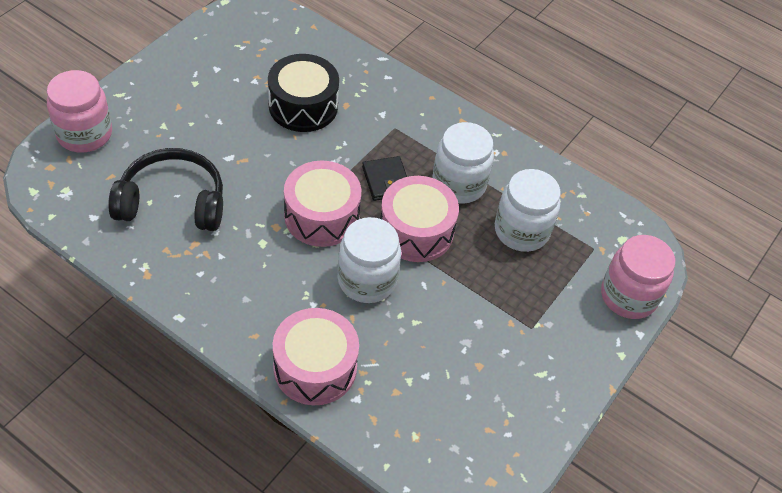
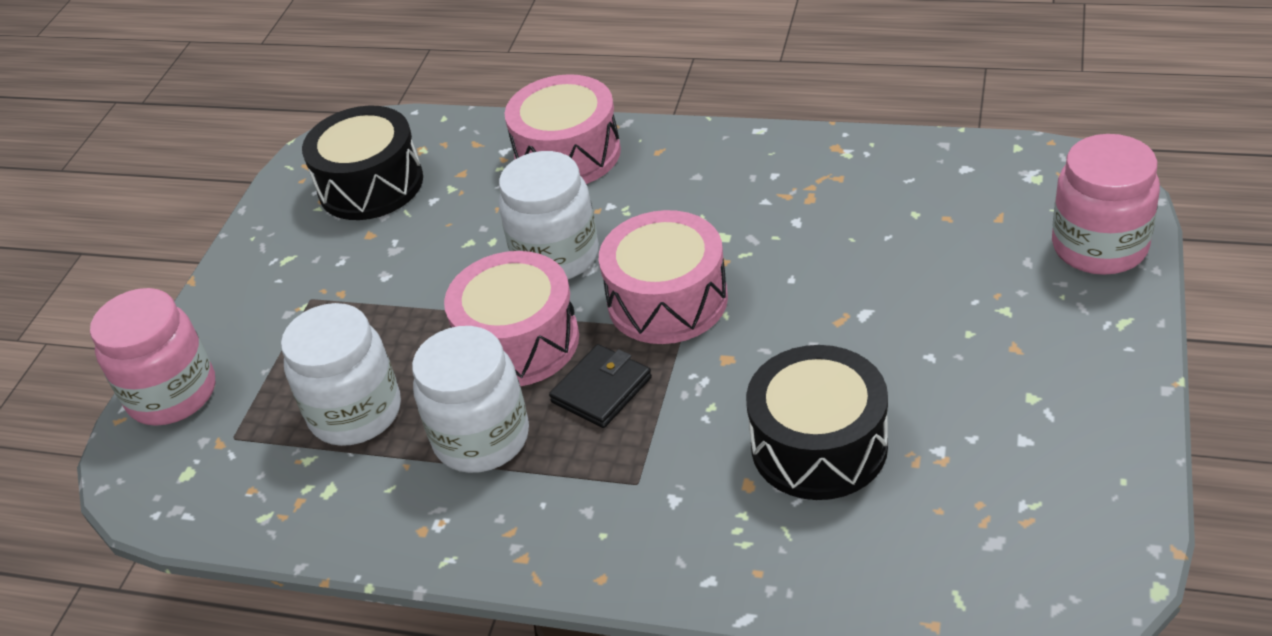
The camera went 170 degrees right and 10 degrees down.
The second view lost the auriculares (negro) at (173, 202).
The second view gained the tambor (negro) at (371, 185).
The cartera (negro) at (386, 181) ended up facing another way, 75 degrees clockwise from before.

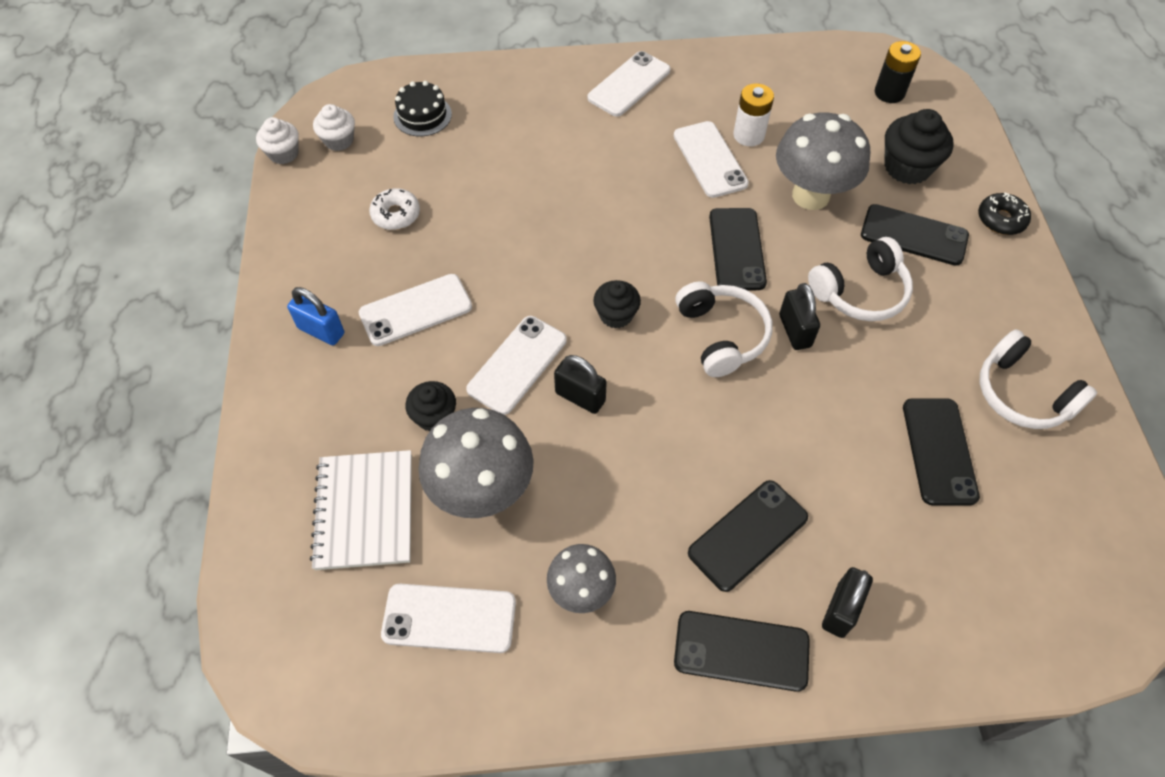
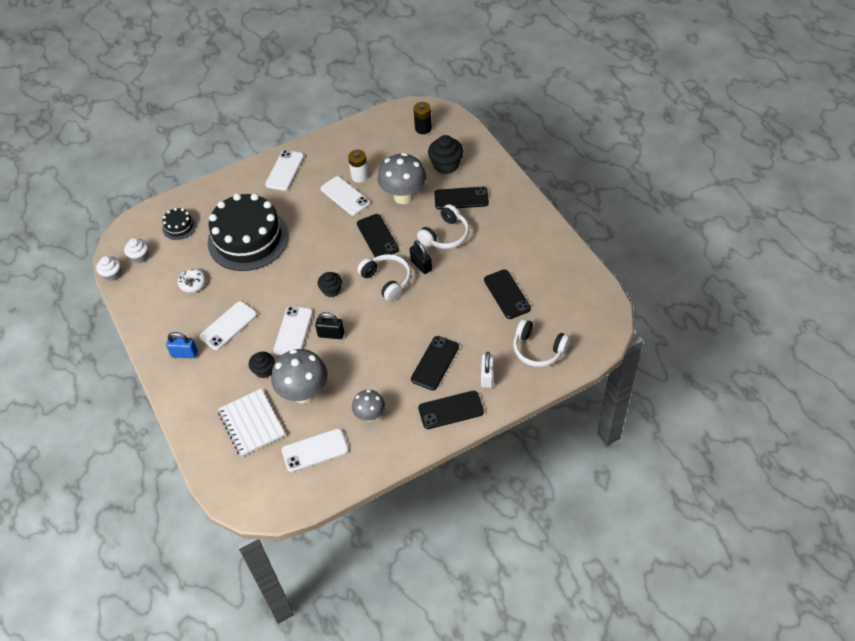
The camera went 20 degrees left and 5 degrees down.
The second view lost the rosquilla (negro) at (1001, 219).
The second view gained the tarta (negro) at (248, 239).
The auriculares (blanco) ended up elsewhere, having gone from (1022, 394) to (538, 349).
What was the candado (negro) at (840, 610) turned into the candado (blanco) at (487, 377).

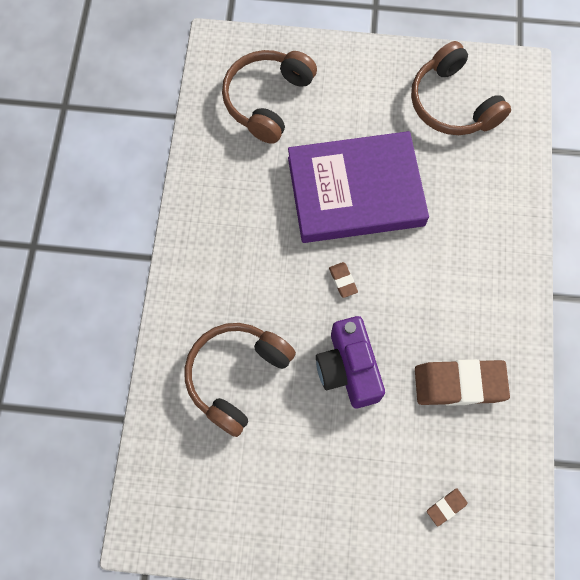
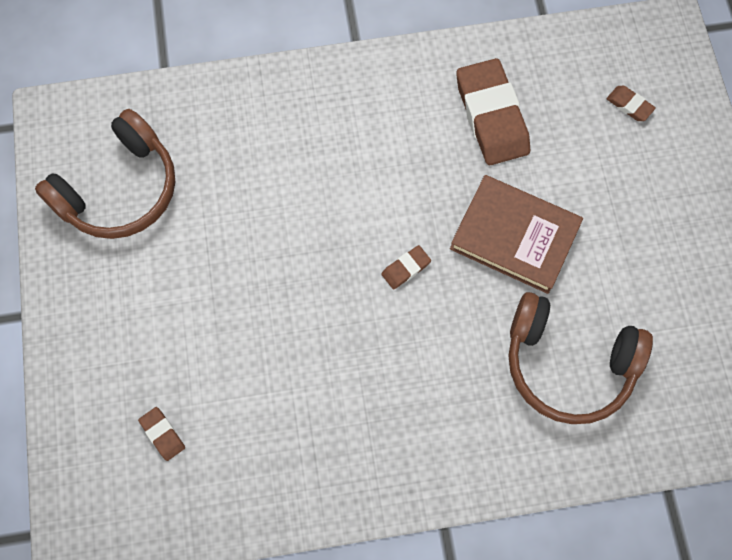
The camera went 105 degrees left and 0 degrees up.
The second view lost the libro (morado) at (355, 191).
Where the auriculares (marrón) stood at (267, 100), the goma de borrar (marrón) came to stand at (162, 434).
Where the cámara (morado) stood at (348, 369), the libro (marrón) came to stand at (514, 237).

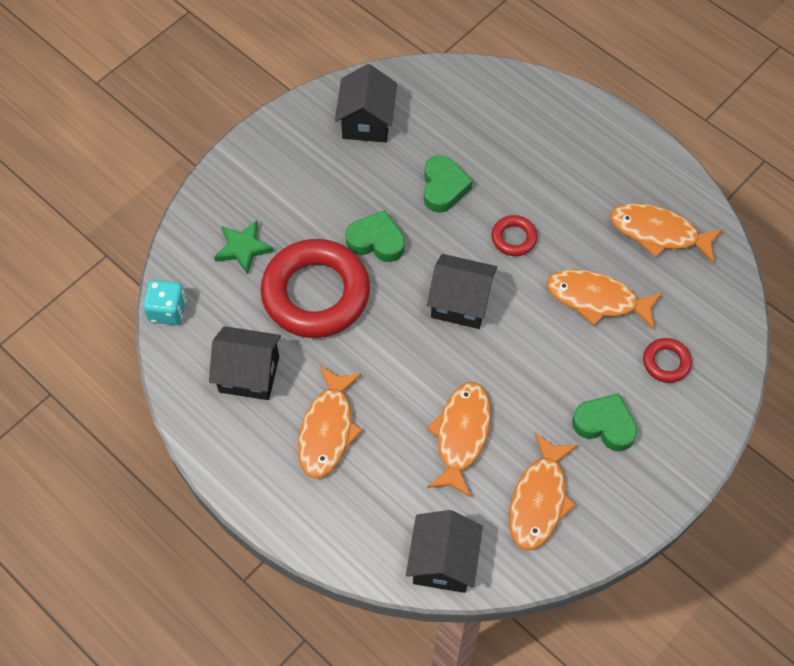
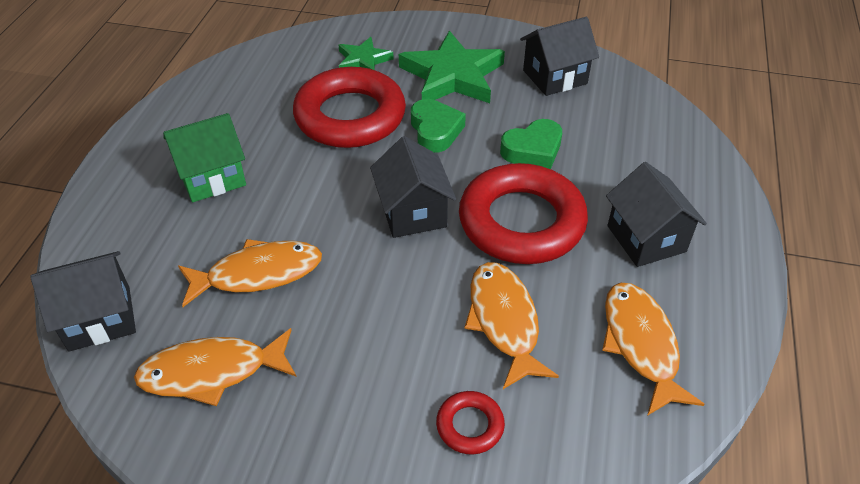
The camera went 60 degrees right and 15 degrees down.
The second view lost the dado (turquesa) at (168, 311).
The second view lost the corazón (verde) at (605, 425).
The second view gained the estrella (verde) at (452, 76).
The casa (negro) ended up elsewhere, having gone from (249, 374) to (646, 239).
Where the pez (naranja) stood at (327, 429), the casa (verde) came to stand at (212, 177).
The size of the anillo (rojo) at (514, 238) changed by a factor of 2.31.

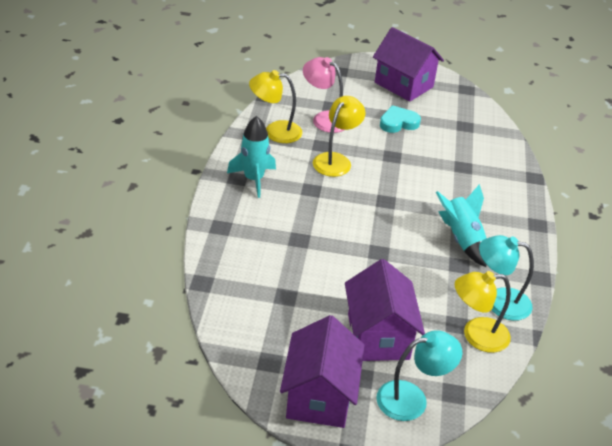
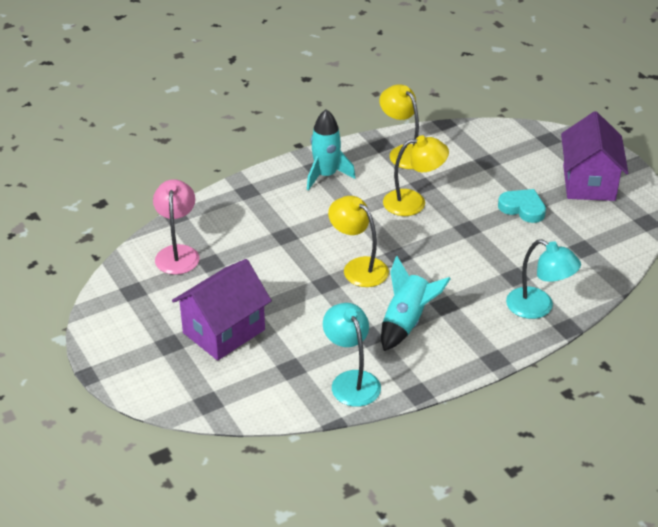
The camera went 55 degrees right and 0 degrees up.
The second view lost the casa (morado) at (319, 396).
The lámpara (rosa) ended up elsewhere, having gone from (324, 119) to (178, 253).
The lámpara (turquesa) ended up elsewhere, having gone from (412, 399) to (538, 307).
The lámpara (amarillo) ended up elsewhere, having gone from (476, 335) to (358, 267).

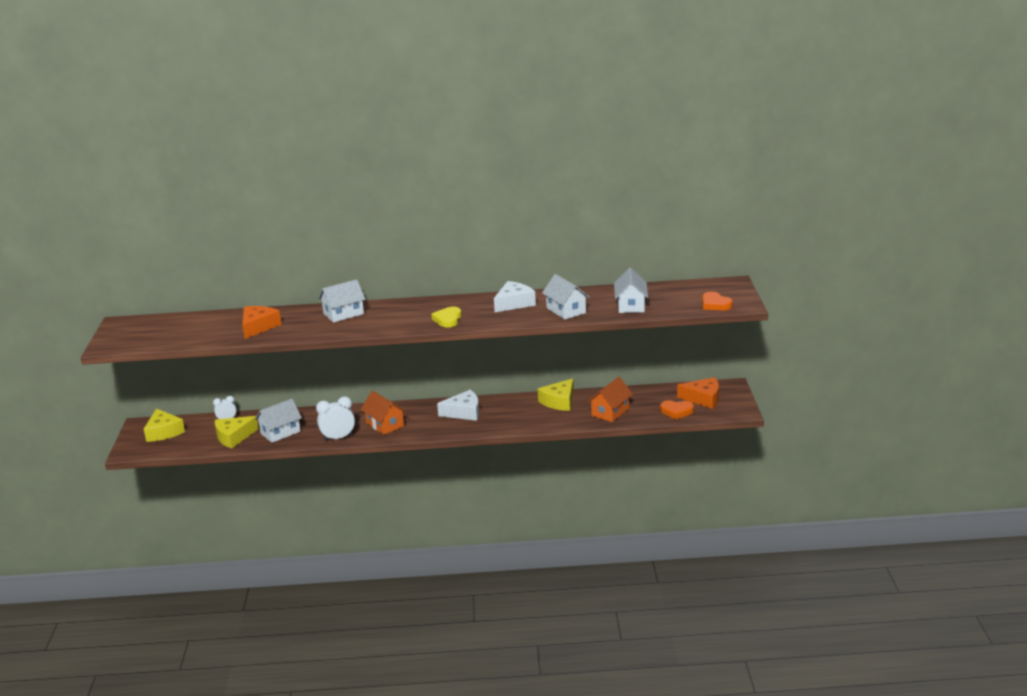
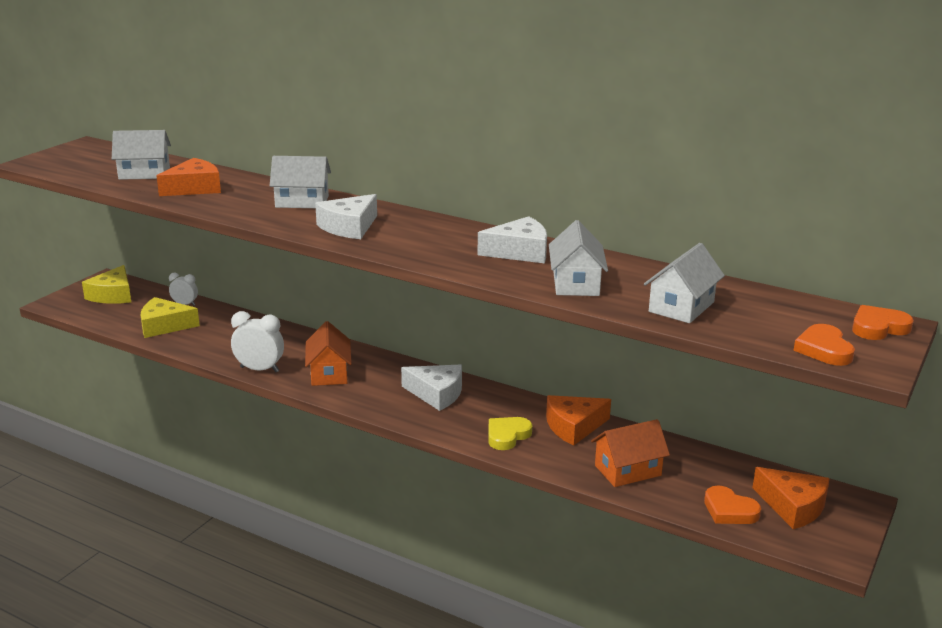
The camera went 30 degrees right and 0 degrees up.
The second view gained the queso (blanco) at (349, 227).
The second view gained the corazón (naranja) at (878, 327).
The casa (blanco) ended up elsewhere, having gone from (280, 432) to (144, 173).
The corazón (amarillo) ended up elsewhere, having gone from (448, 319) to (507, 436).
What was the queso (amarillo) at (559, 401) turned into the queso (naranja) at (573, 426).

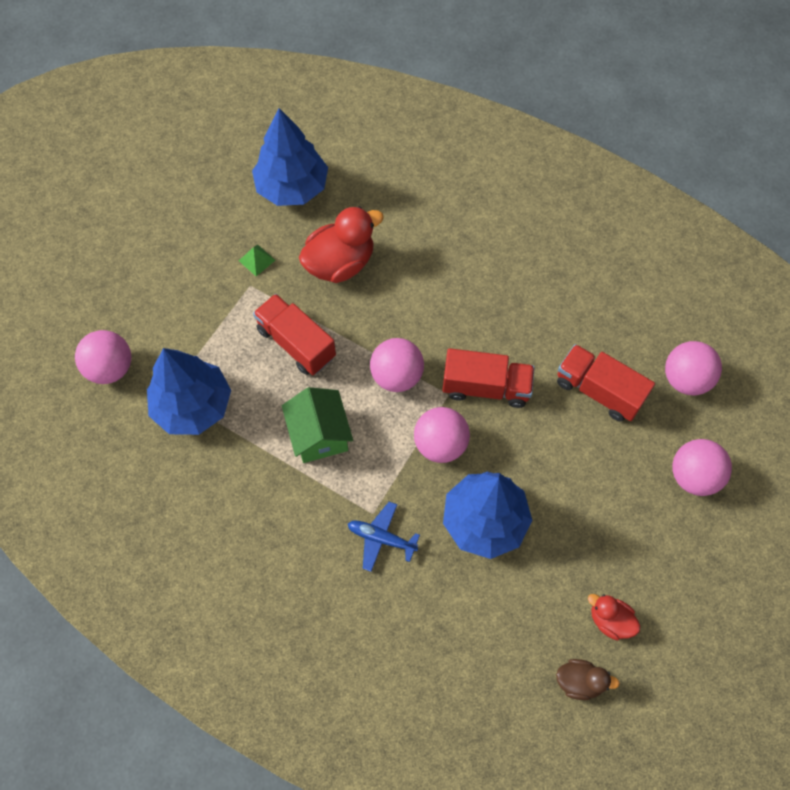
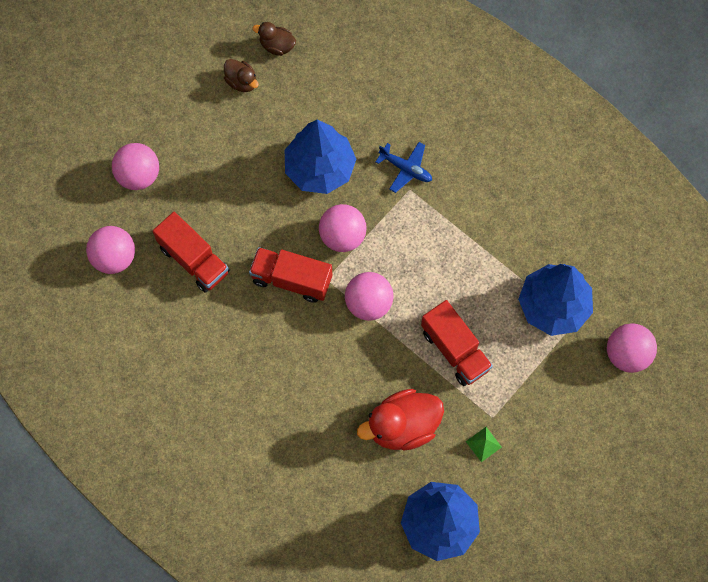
The camera went 170 degrees left and 5 degrees up.
The second view lost the casa (verde) at (319, 435).
What was the pato (rojo) at (610, 620) turned into the pato (marrón) at (242, 82).

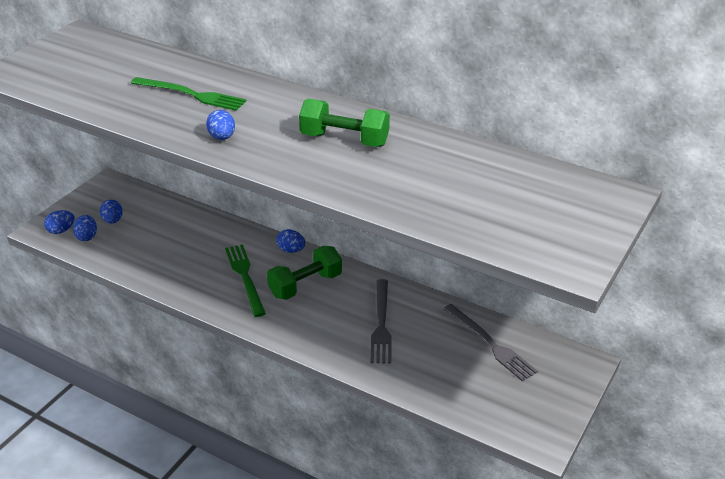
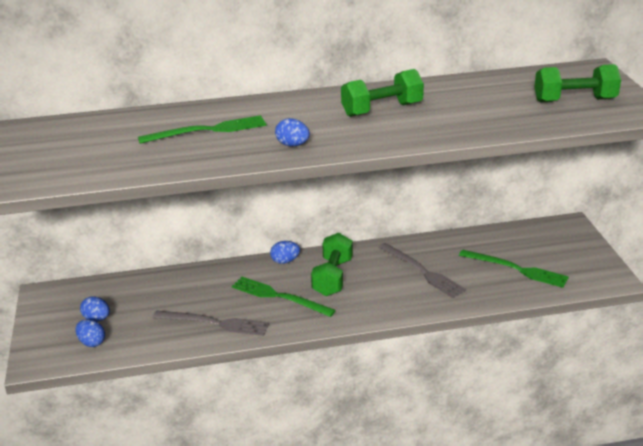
The camera went 40 degrees left and 5 degrees down.
The second view lost the huevo (azul) at (61, 230).
The second view gained the tenedor (verde) at (516, 269).
The second view gained the mancuerna (verde) at (574, 100).
The tenedor (gris) ended up elsewhere, having gone from (490, 344) to (215, 323).

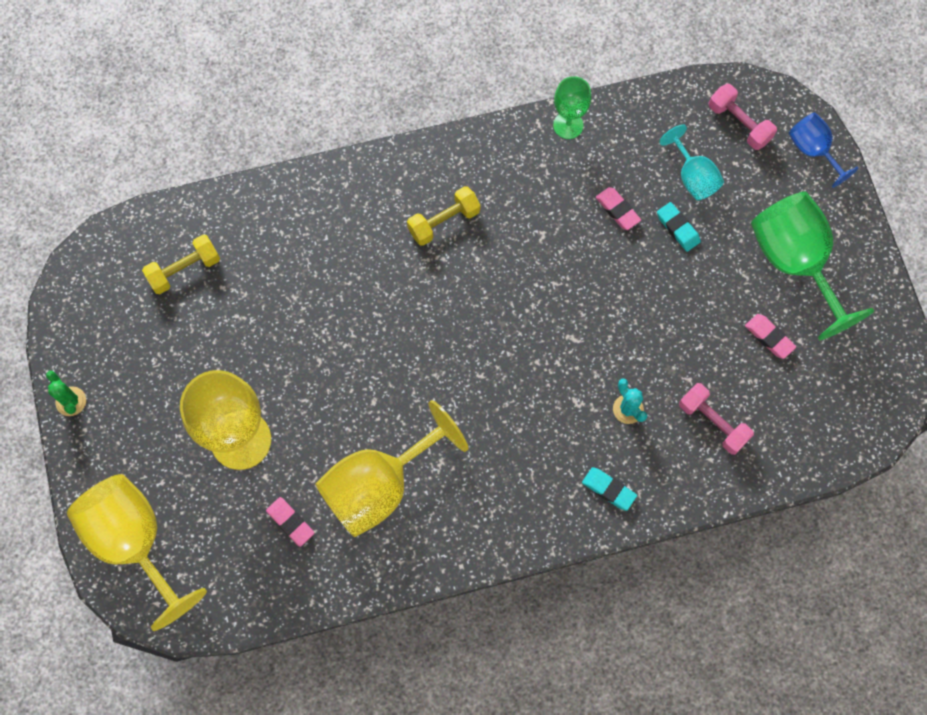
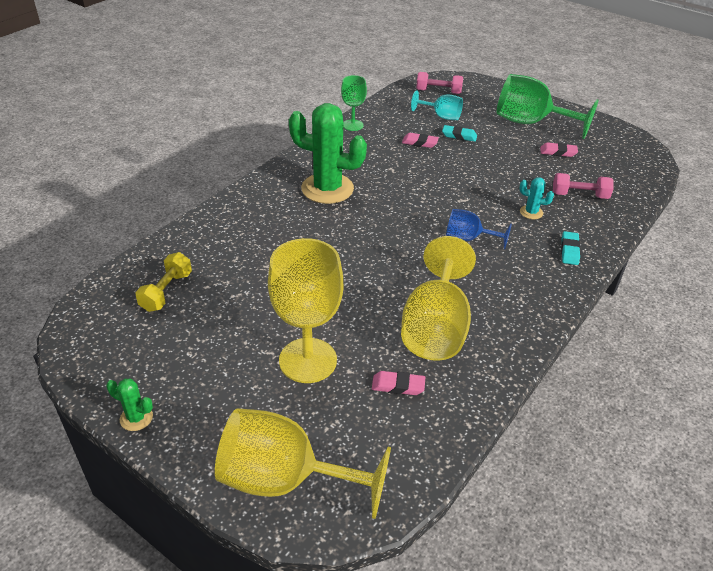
The camera went 40 degrees left and 30 degrees down.
The copa (azul) ended up elsewhere, having gone from (813, 150) to (468, 238).
Where the mancuerna (amarillo) stood at (444, 222), the cactus (verde) came to stand at (327, 189).
The goma de borrar (turquesa) at (608, 489) ended up facing another way, 75 degrees counterclockwise from before.

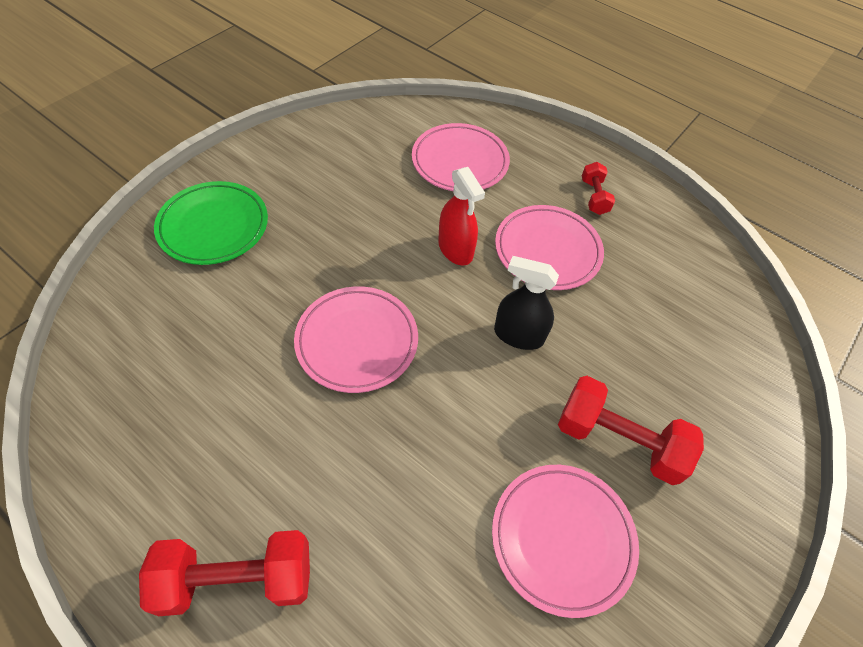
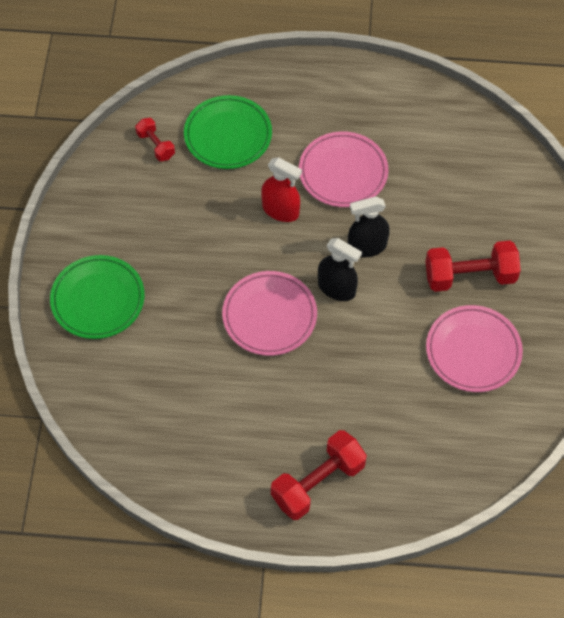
The camera went 30 degrees left and 5 degrees up.
The second view gained the pulverizador (negro) at (336, 288).
The mancuerna (rojo) ended up elsewhere, having gone from (594, 197) to (156, 145).
What was the plato (rosa) at (460, 162) turned into the plato (verde) at (228, 135).

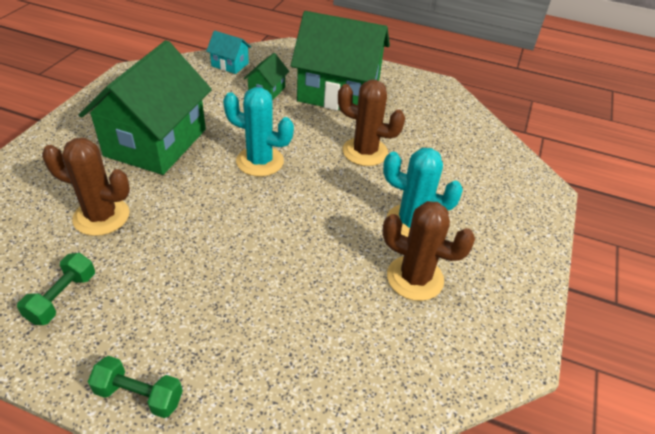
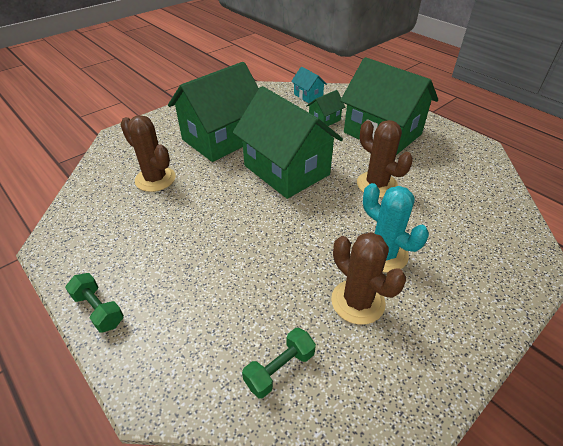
The camera went 30 degrees right and 0 degrees up.
The mancuerna (verde) ended up elsewhere, having gone from (62, 298) to (280, 369).
Where the cactus (turquesa) stood at (260, 161), the casa (verde) came to stand at (286, 170).

